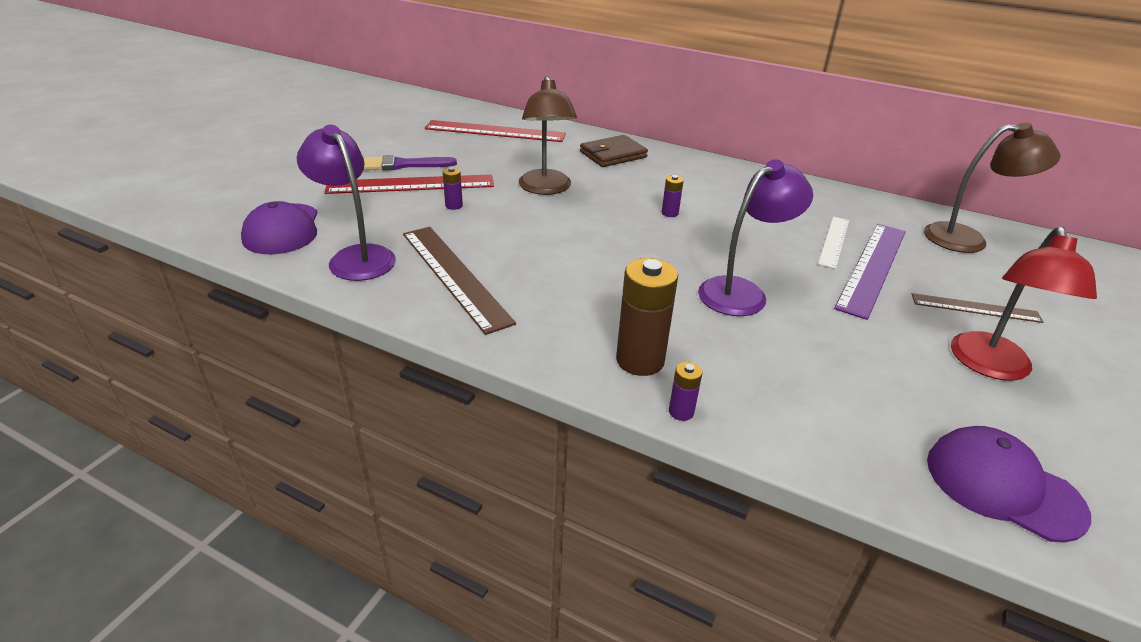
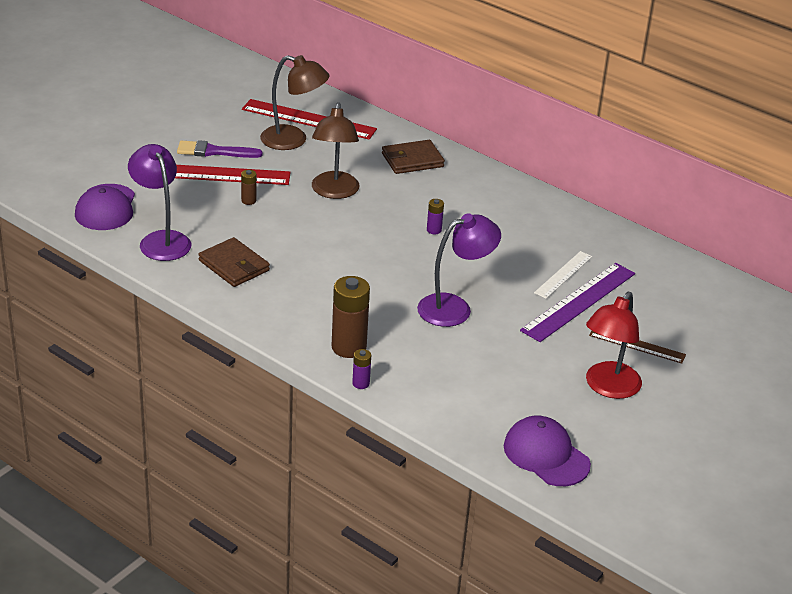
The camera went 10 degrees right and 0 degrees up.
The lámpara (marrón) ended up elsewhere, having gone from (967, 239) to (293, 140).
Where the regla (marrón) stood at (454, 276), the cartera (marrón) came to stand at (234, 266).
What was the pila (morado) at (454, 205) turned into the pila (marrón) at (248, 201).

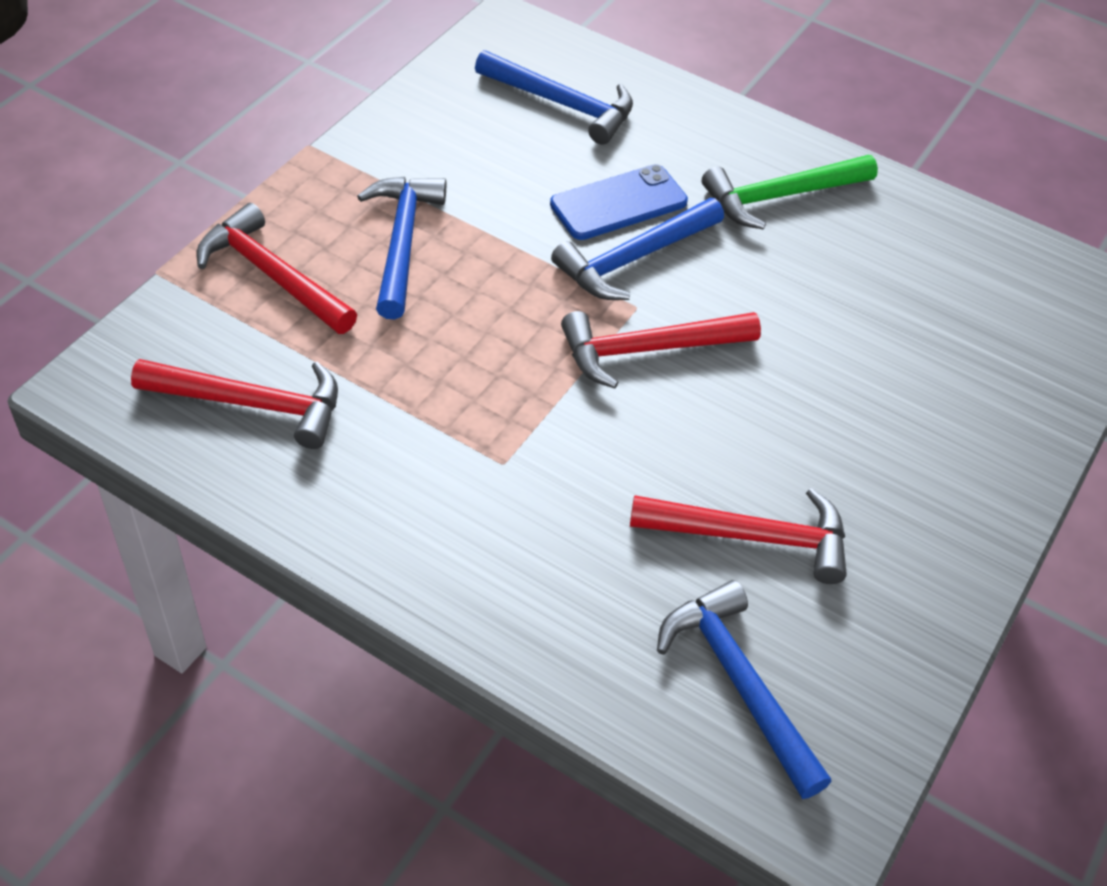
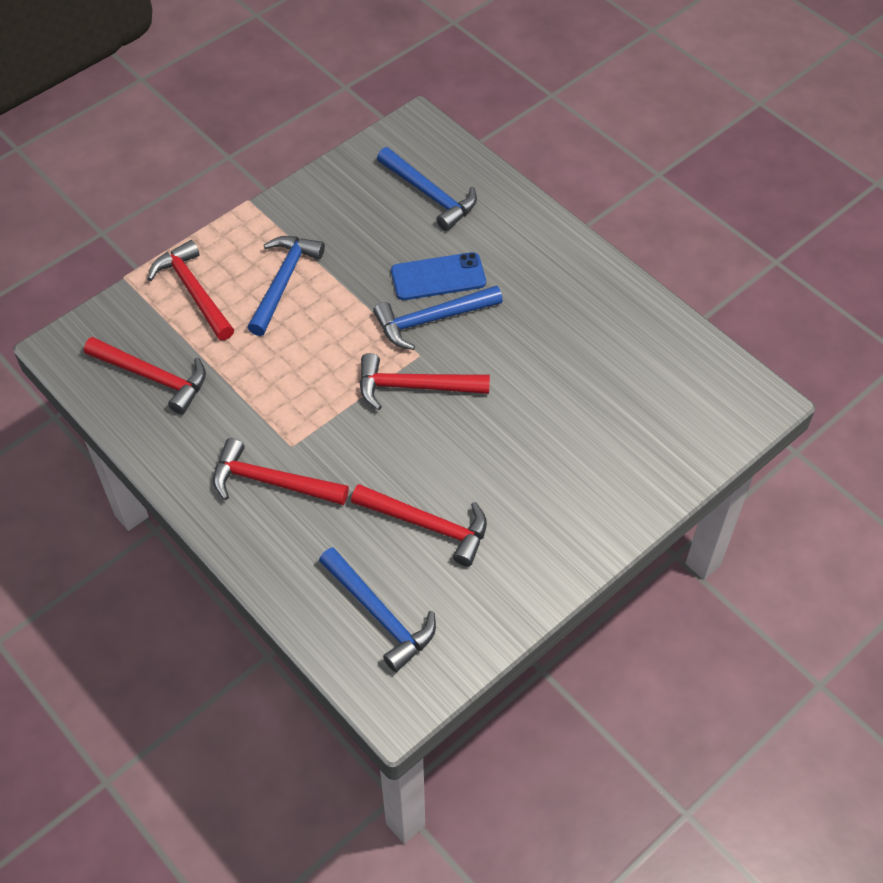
The camera went 20 degrees right and 5 degrees up.
The second view lost the martillo (verde) at (781, 196).
The second view gained the martillo (rojo) at (271, 482).
The martillo (azul) at (739, 683) ended up facing another way, 150 degrees clockwise from before.

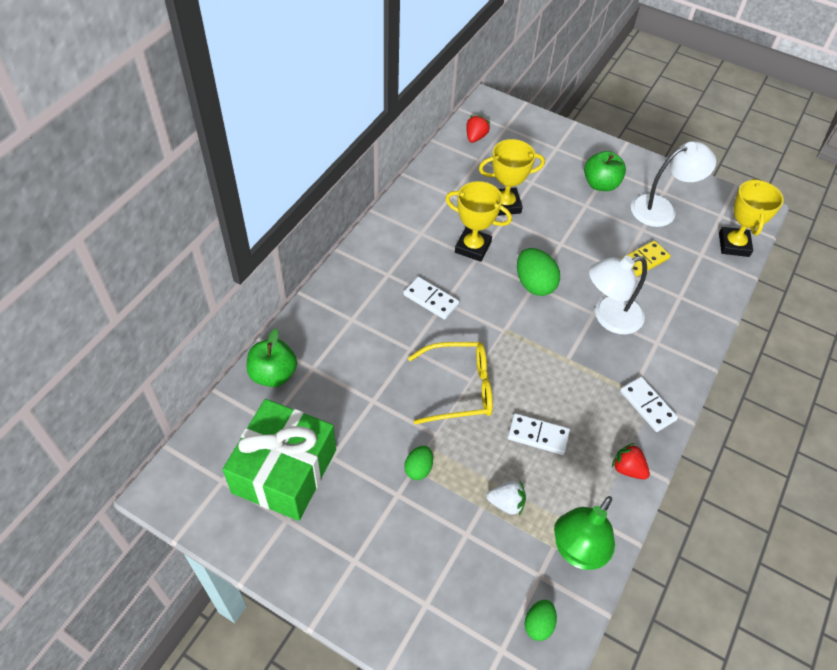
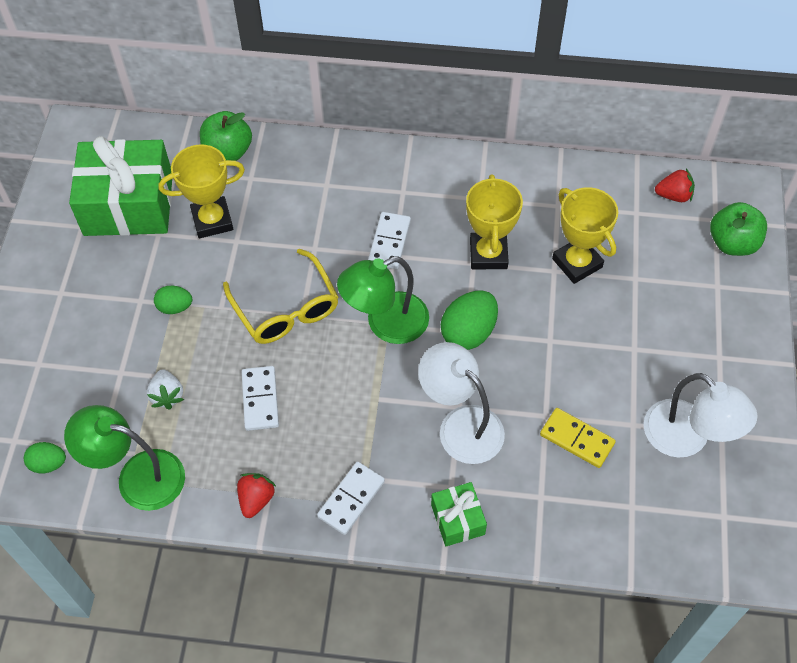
The camera went 70 degrees right and 5 degrees up.
The second view gained the lámpara (verde) at (386, 324).
The second view gained the regalo (verde) at (458, 519).
The manzana (verde) ended up elsewhere, having gone from (600, 184) to (732, 243).
The trofeo (amarillo) ended up elsewhere, having gone from (733, 245) to (212, 220).

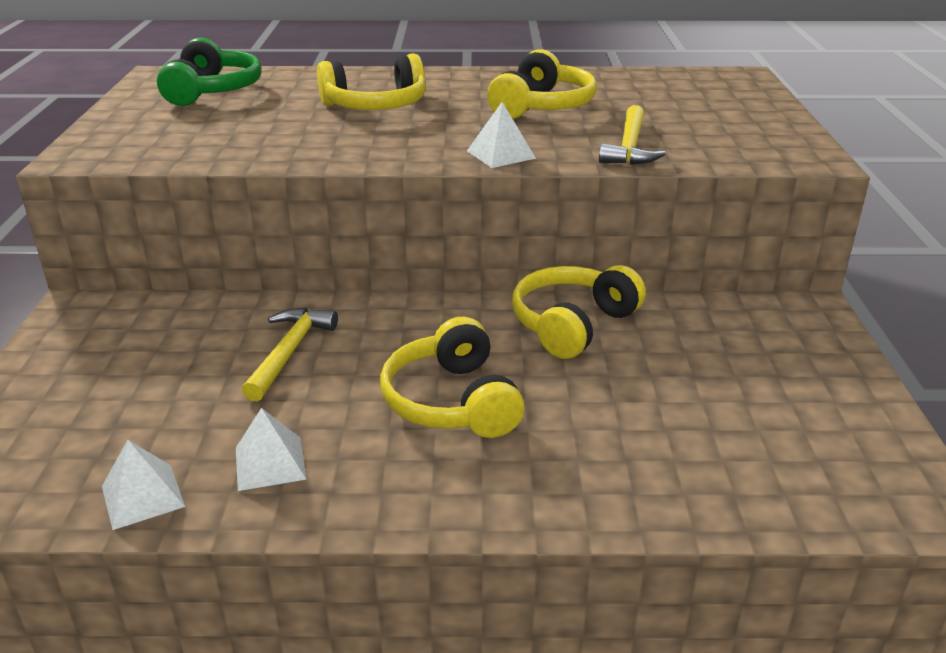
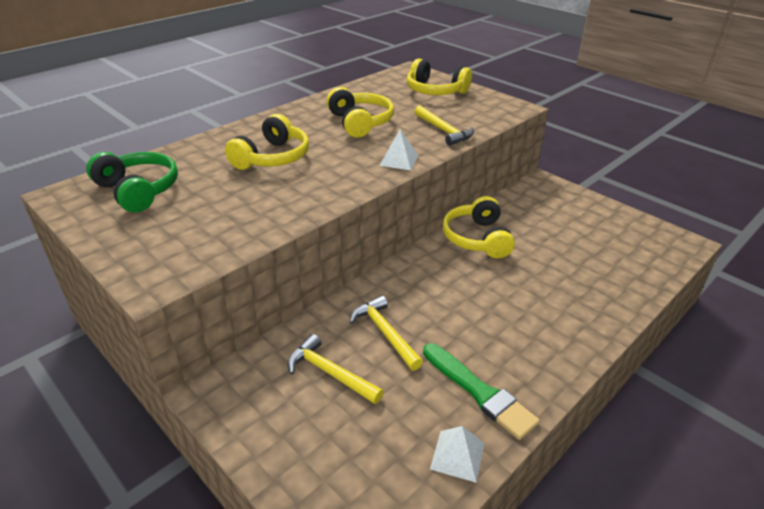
The camera went 45 degrees left and 5 degrees up.
The second view gained the martillo (amarillo) at (330, 373).
The auriculares (amarillo) ended up elsewhere, having gone from (452, 401) to (435, 91).
Where the pirámide (blanco) stood at (270, 463), the pincel (verde) came to stand at (479, 392).

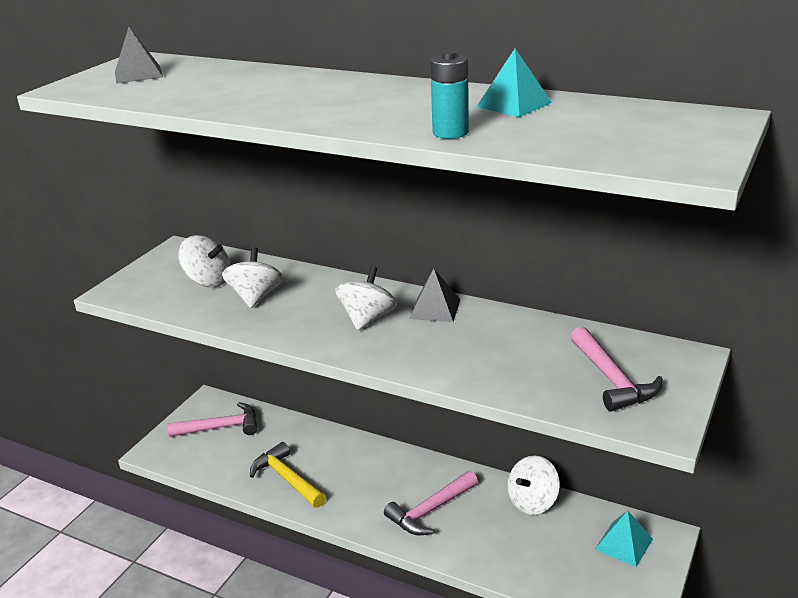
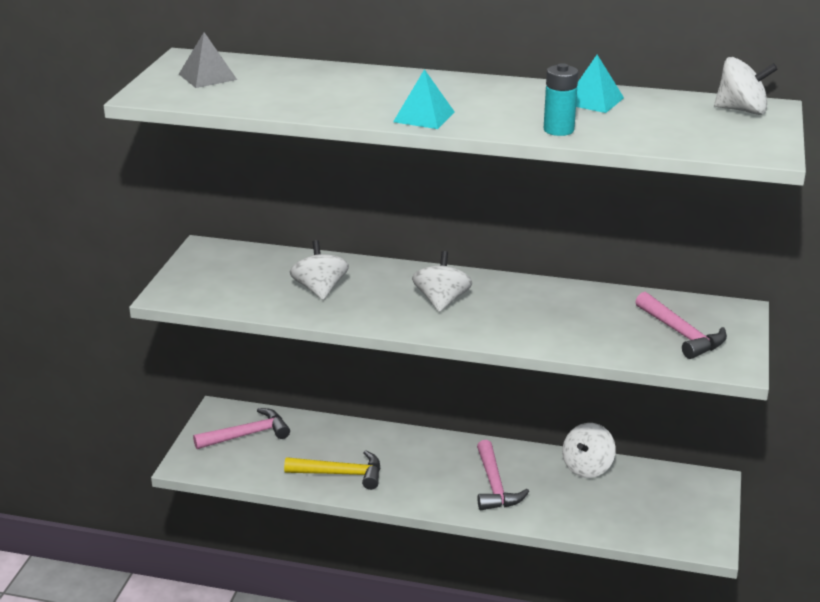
The camera went 15 degrees left and 0 degrees up.
The second view lost the pirámide (gris) at (435, 309).
The peonza (blanco) ended up elsewhere, having gone from (208, 281) to (741, 110).
The pirámide (turquesa) ended up elsewhere, having gone from (623, 543) to (424, 117).
The martillo (amarillo) at (287, 478) ended up facing another way, 150 degrees clockwise from before.
The martillo (rosa) at (430, 510) ended up facing another way, 45 degrees counterclockwise from before.

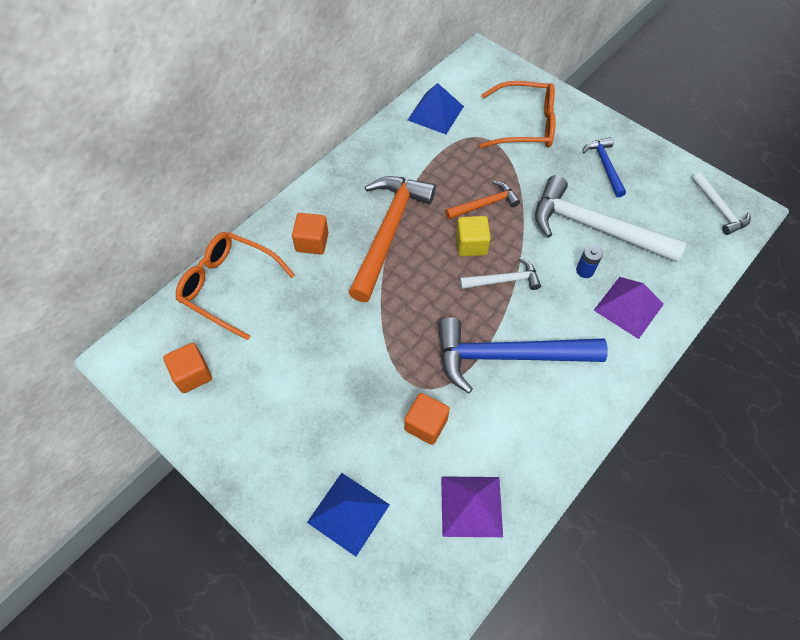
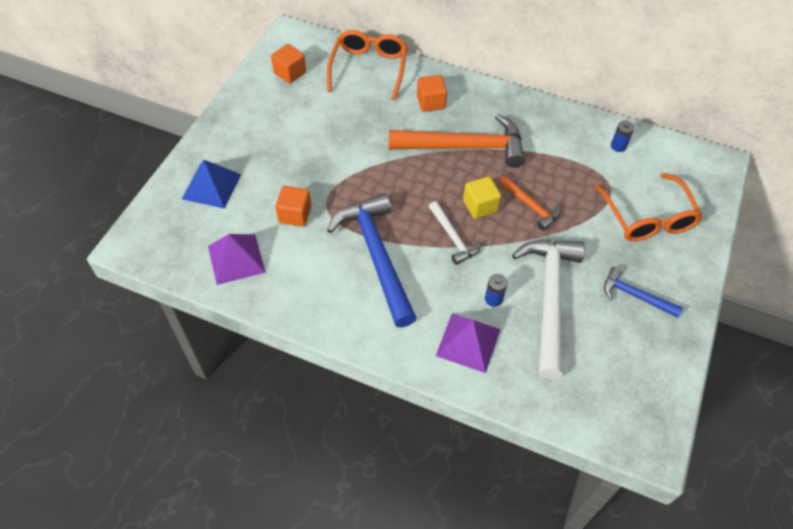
The camera went 70 degrees right and 5 degrees down.
The second view lost the martillo (blanco) at (719, 209).
Where the pirámide (azul) stood at (435, 113), the pila (azul) came to stand at (618, 146).
The martillo (azul) at (605, 166) ended up facing another way, 120 degrees counterclockwise from before.

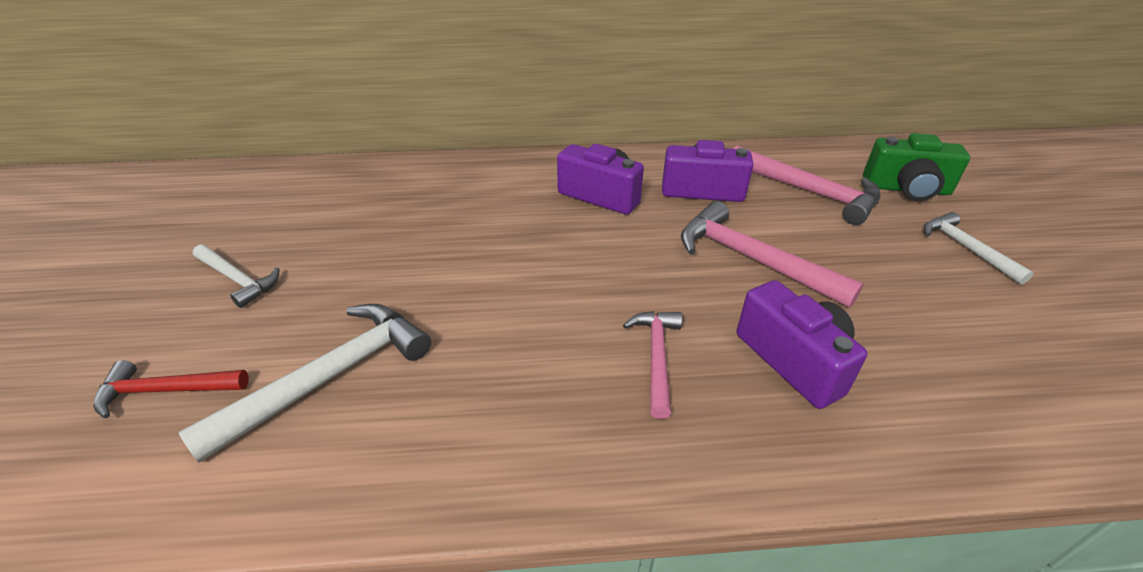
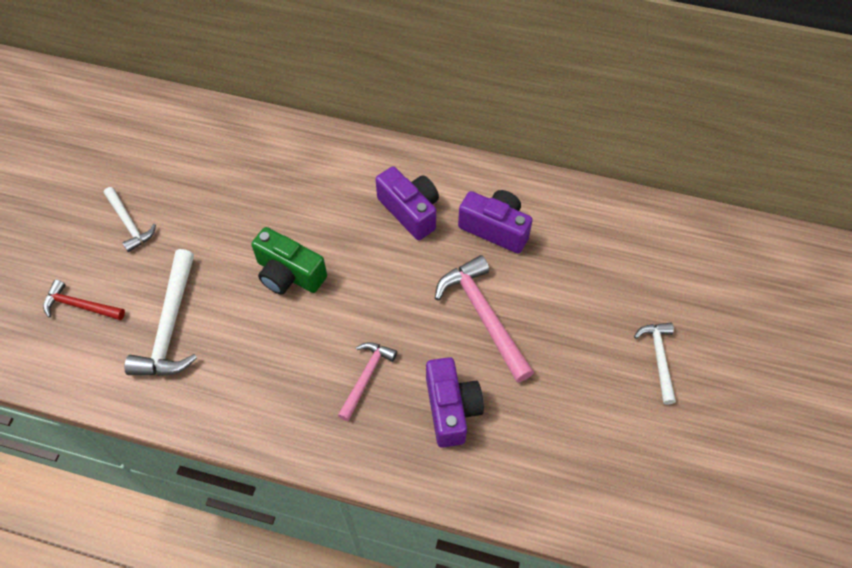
The camera went 20 degrees right and 20 degrees up.
The second view lost the martillo (rosa) at (808, 192).
The cámara (verde) ended up elsewhere, having gone from (906, 189) to (289, 274).
The martillo (blanco) at (331, 377) ended up facing another way, 120 degrees clockwise from before.

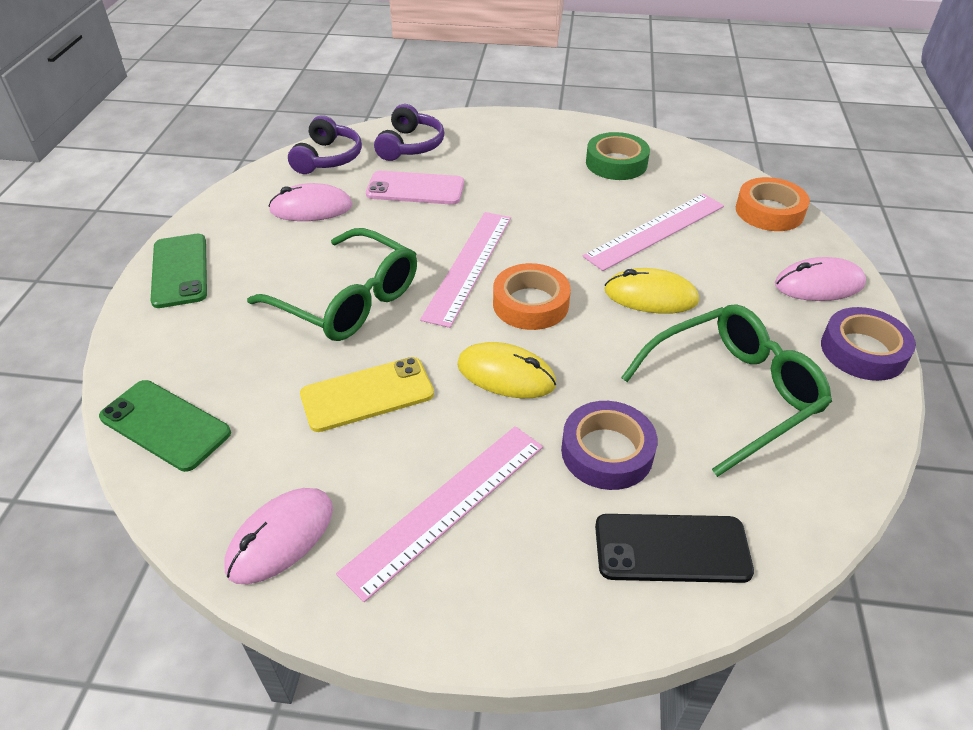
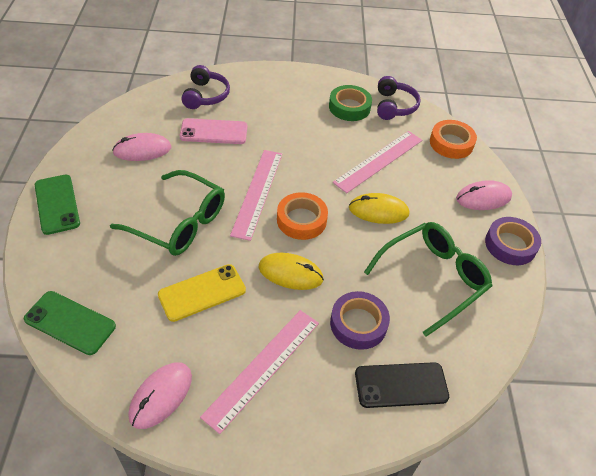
The camera went 10 degrees left and 5 degrees up.
The auriculares (morado) ended up elsewhere, having gone from (328, 158) to (394, 106).

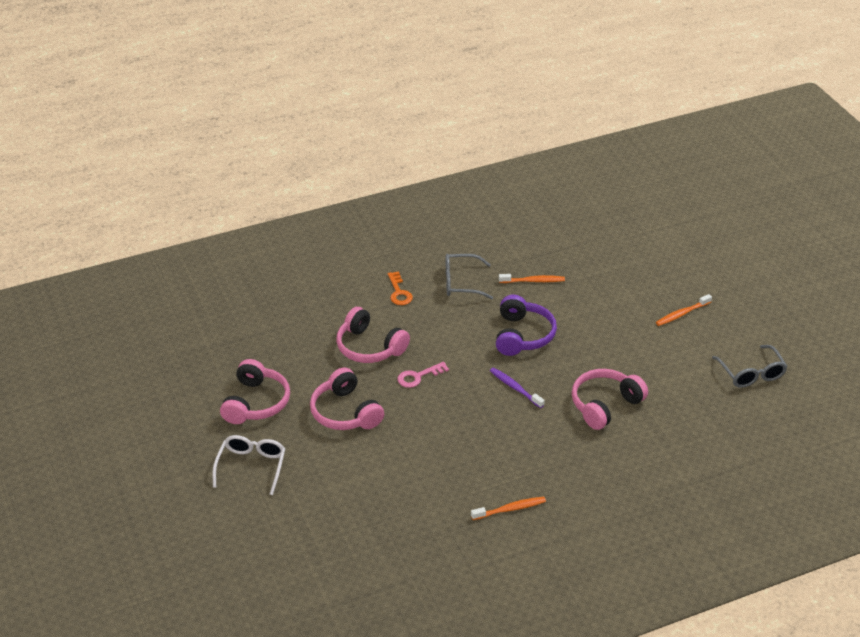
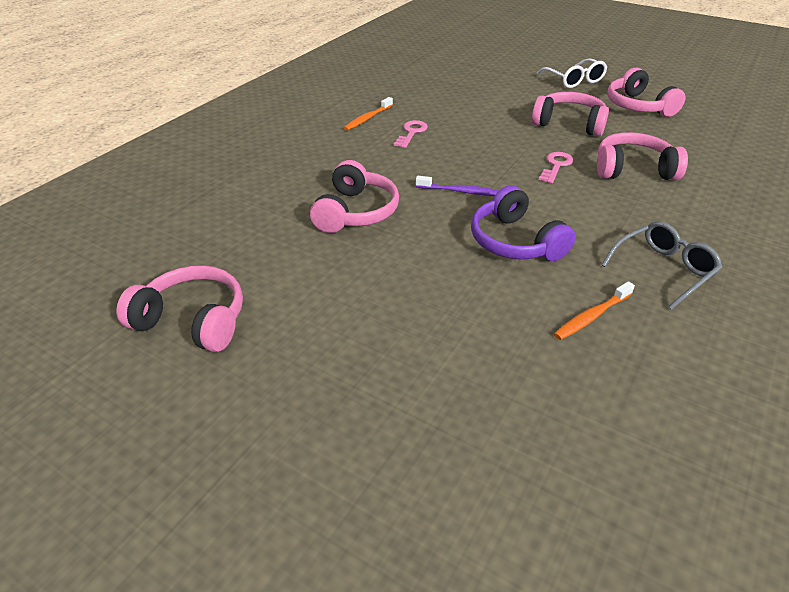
The camera went 145 degrees right and 0 degrees up.
The second view lost the llave (naranja) at (399, 292).
The second view lost the cepillo de dientes (naranja) at (682, 314).
The second view gained the llave (rosa) at (411, 133).
Where the gafas (gris) stood at (751, 373), the auriculares (rosa) came to stand at (193, 321).

